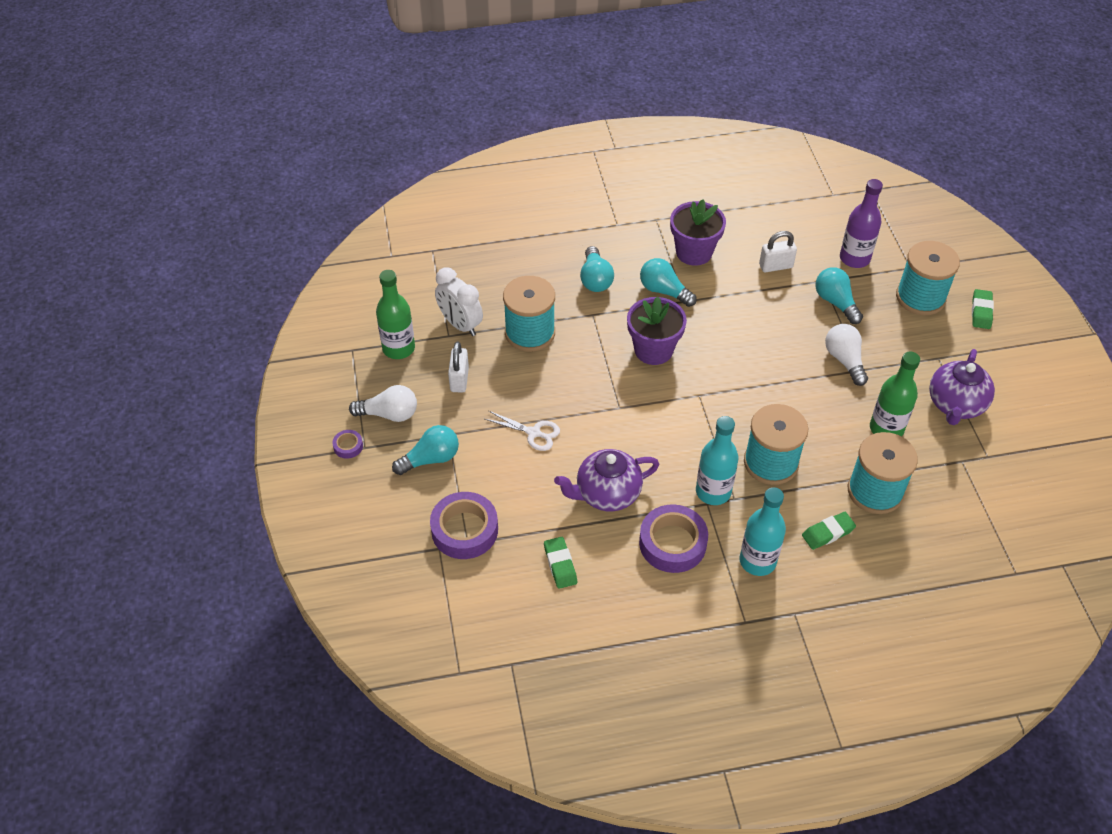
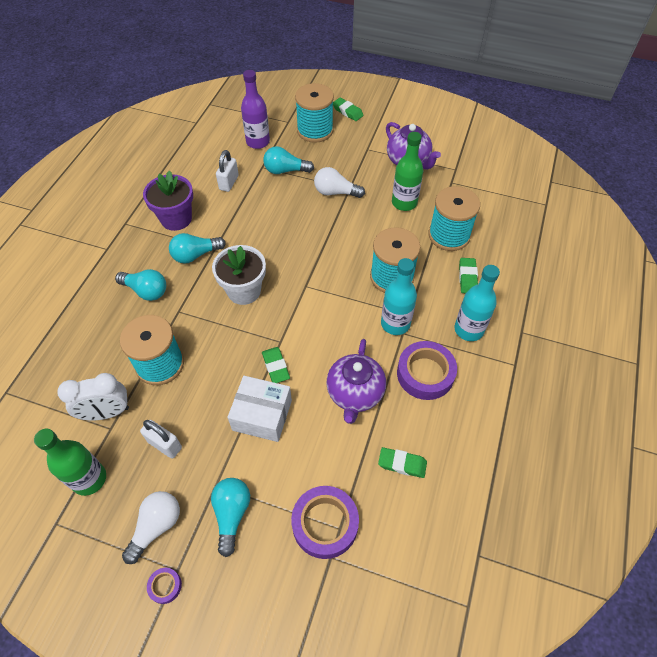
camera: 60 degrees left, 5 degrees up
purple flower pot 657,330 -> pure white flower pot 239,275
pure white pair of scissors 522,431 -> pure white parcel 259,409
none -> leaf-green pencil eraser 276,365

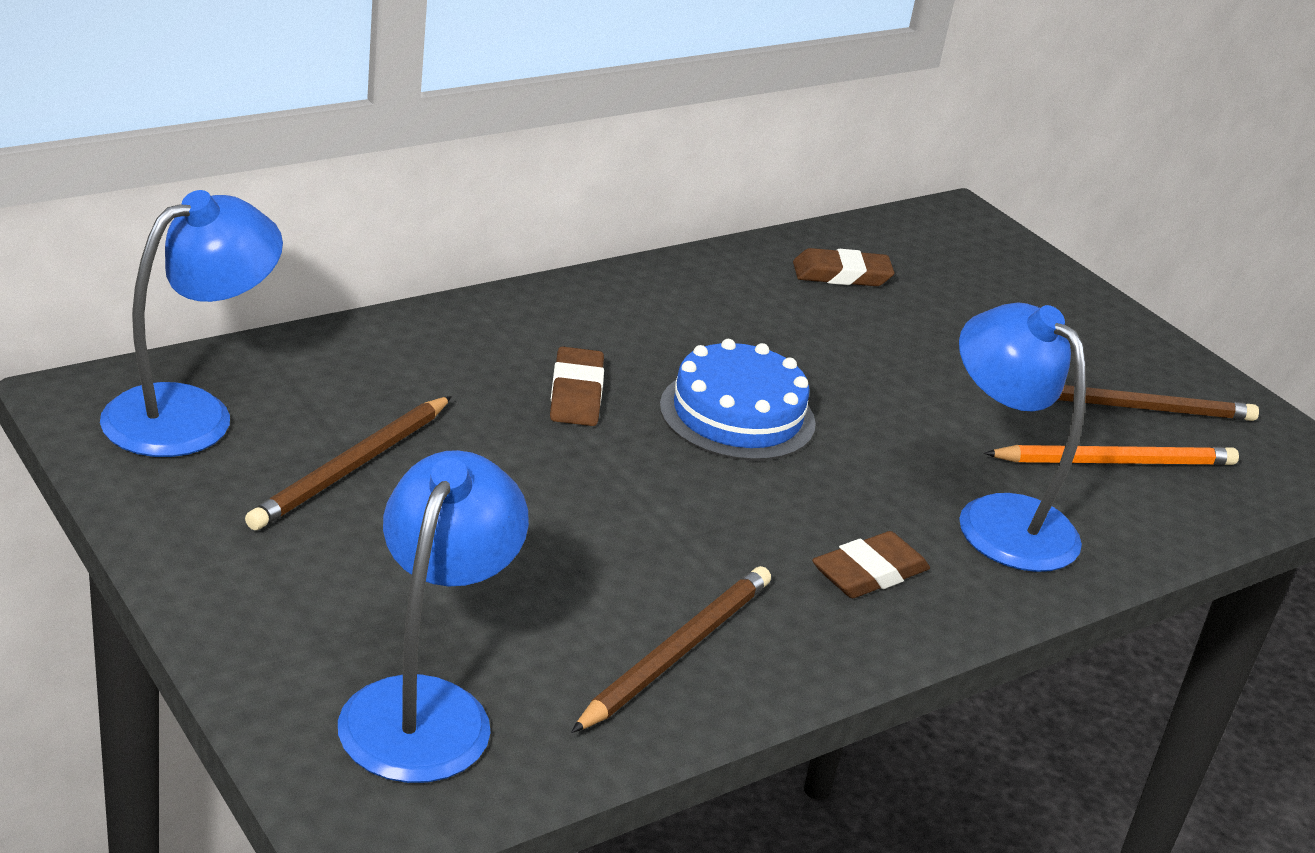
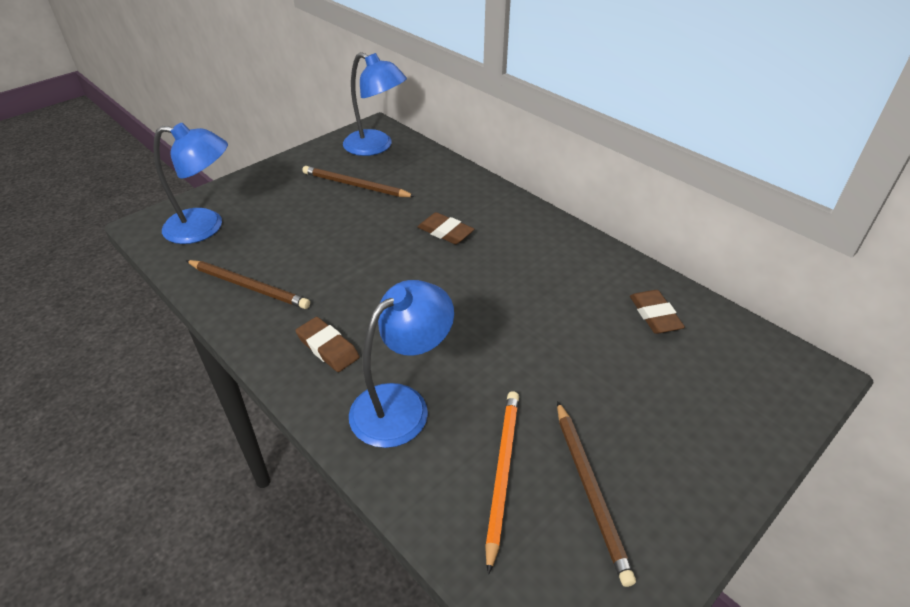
camera: 85 degrees right, 10 degrees up
brown pencil eraser 577,386 -> brown pencil eraser 446,228, 45 degrees clockwise
orange-coloured wooden pencil 1111,455 -> orange-coloured wooden pencil 502,483, 150 degrees counterclockwise
blue cake 738,400 -> none

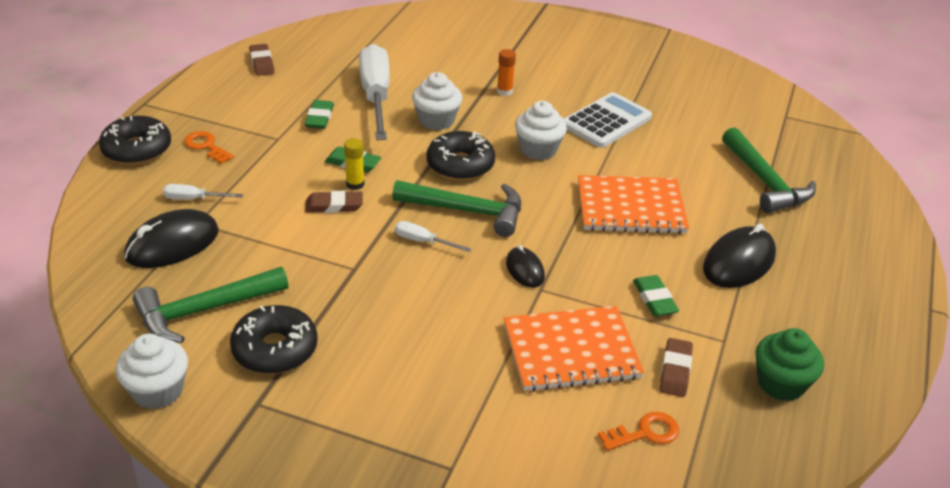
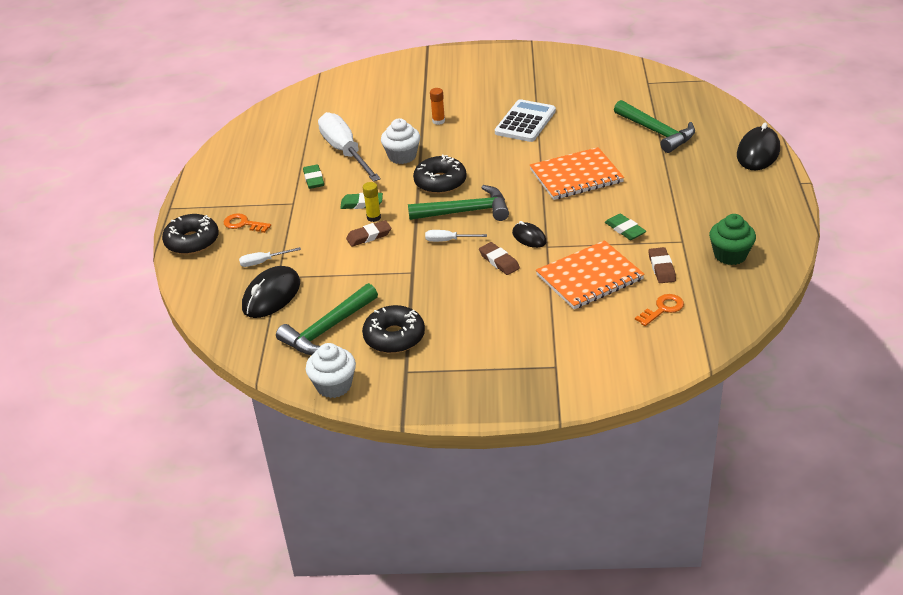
camera: 15 degrees left, 0 degrees up
brown pencil eraser 262,60 -> brown pencil eraser 499,258, relocated
black computer mouse 739,256 -> black computer mouse 758,146, relocated
pure white muffin 541,130 -> none

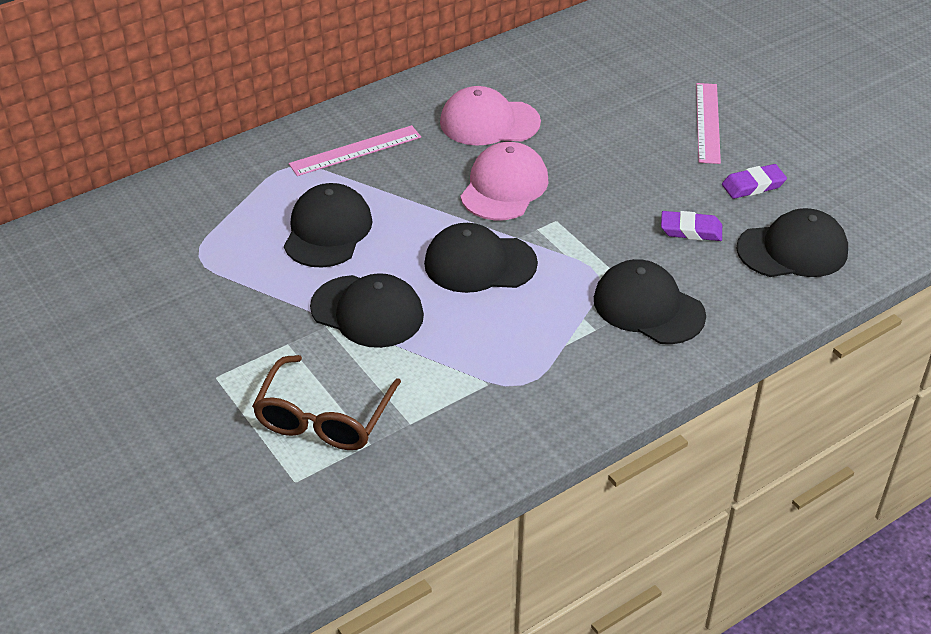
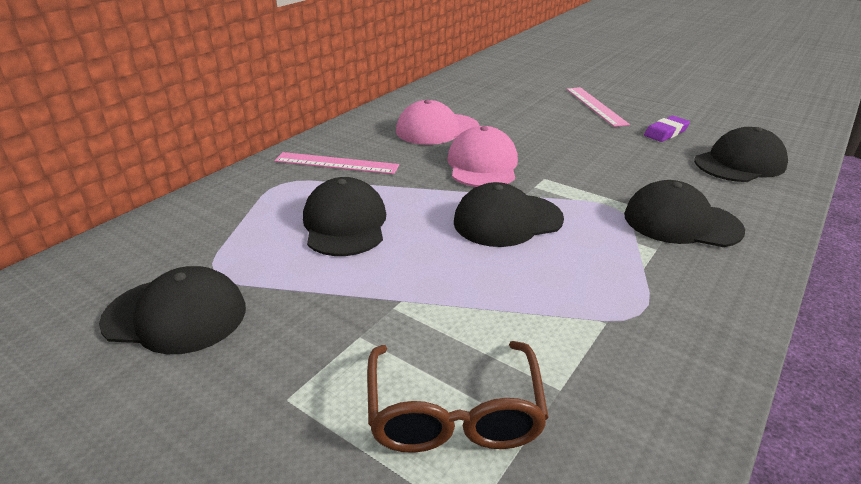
camera: 20 degrees left, 10 degrees down
black baseball cap 367,310 -> black baseball cap 172,310, relocated
pink ruler 355,150 -> pink ruler 336,163, 60 degrees clockwise
purple pencil eraser 691,226 -> none

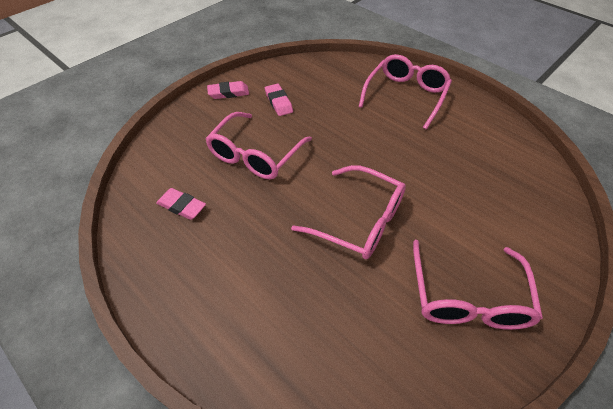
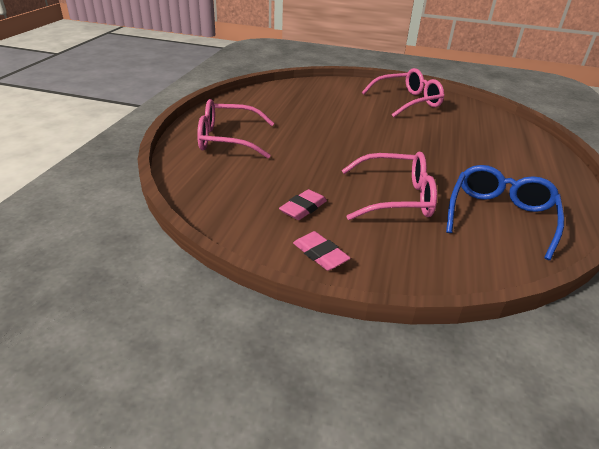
camera: 120 degrees left, 15 degrees down
pink pencil eraser 181,204 -> blue eyeglasses 505,212
pink eyeglasses 348,212 -> none

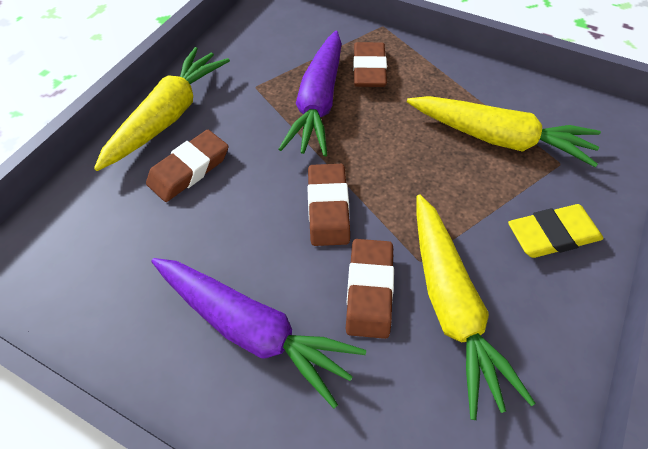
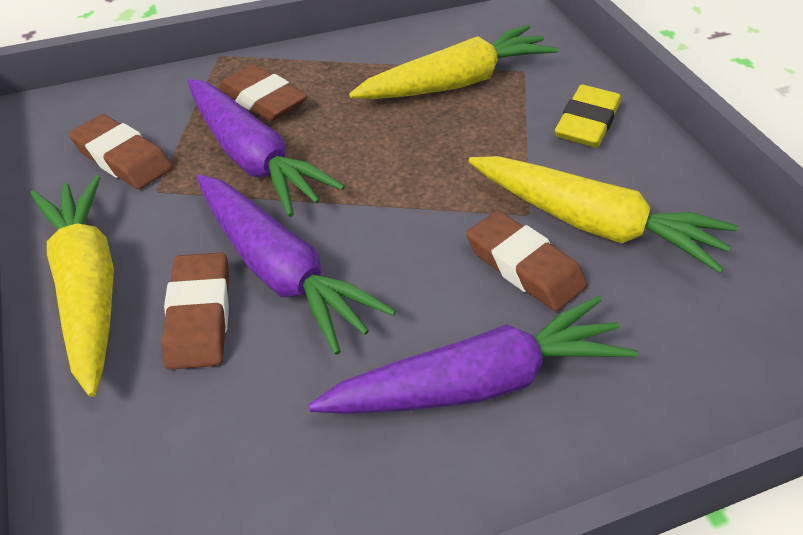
camera: 50 degrees left, 10 degrees down
brown pencil eraser 328,205 -> brown pencil eraser 121,151, relocated
none -> purple toy carrot 296,265

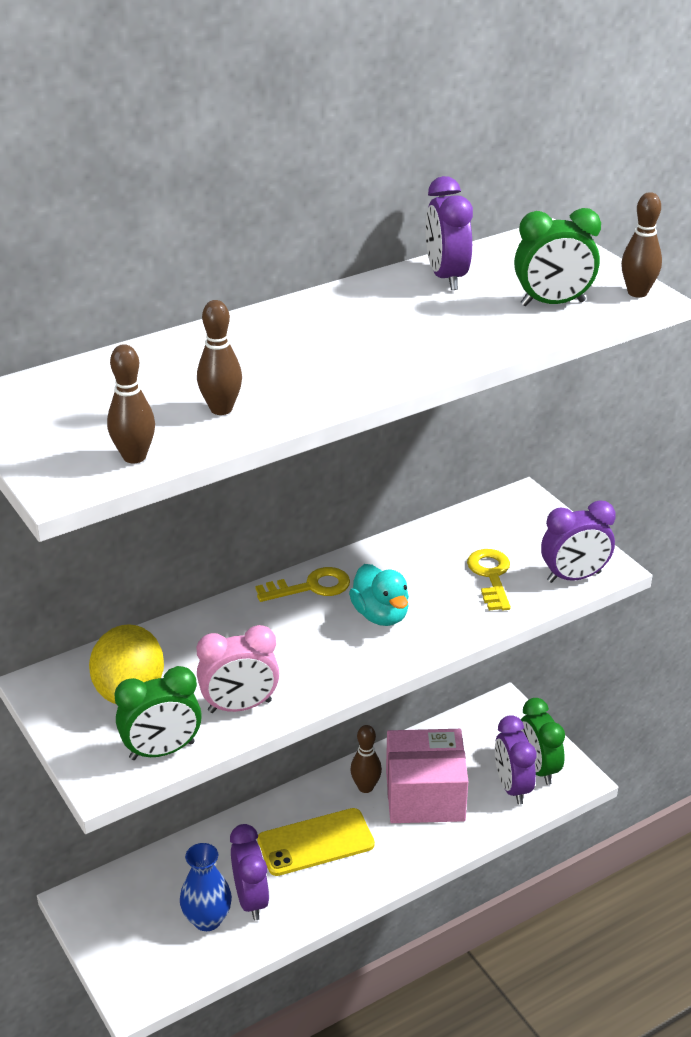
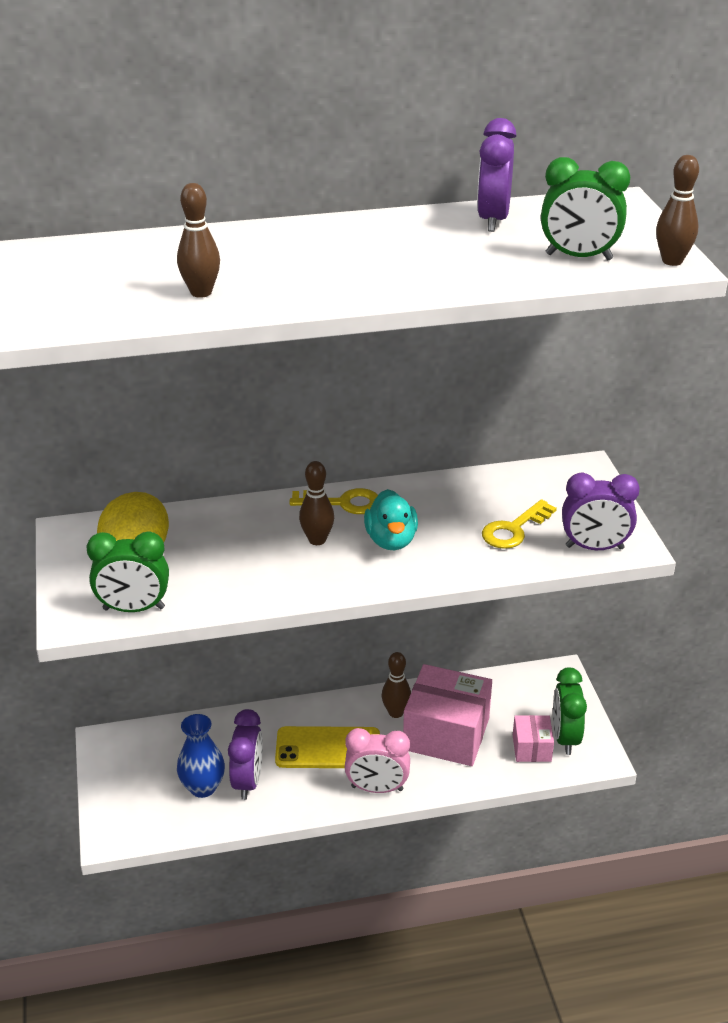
camera: 20 degrees right, 0 degrees up
brown skittle 131,403 -> brown skittle 316,503, relocated
pink bedside clock 238,669 -> pink bedside clock 377,760, relocated
golden door key 489,579 -> golden door key 519,524, 150 degrees counterclockwise
purple bedside clock 516,760 -> pink parcel 533,738

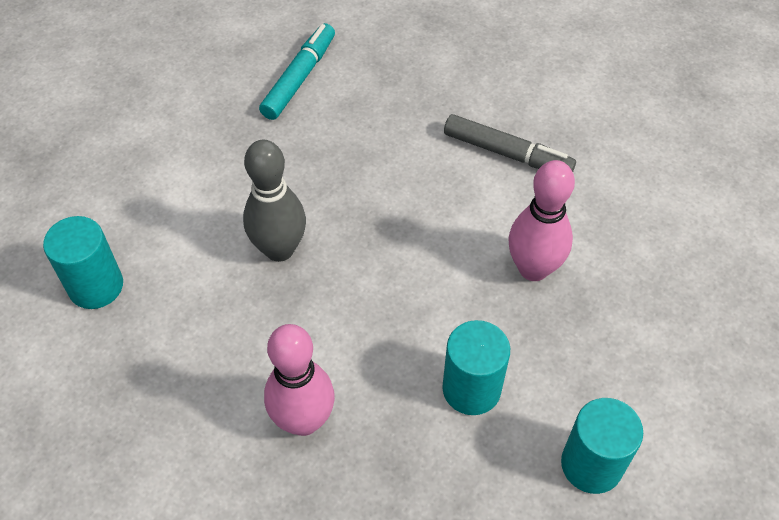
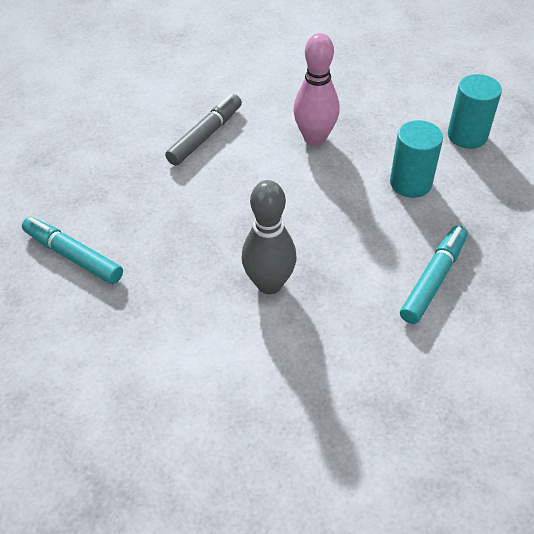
camera: 80 degrees left, 5 degrees down
pink skittle 299,380 -> turquoise marker 434,274
turquoise cylinder 83,262 -> none

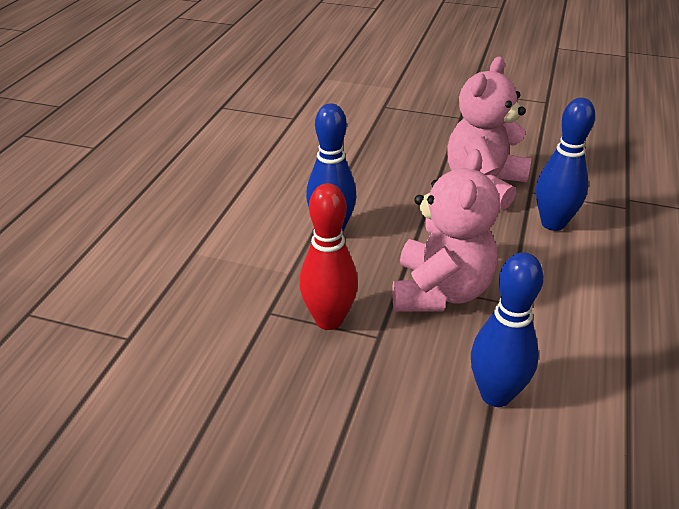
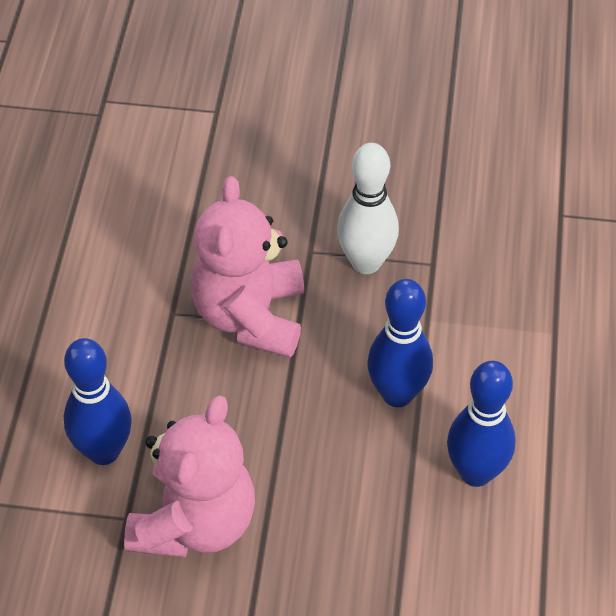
camera: 170 degrees right, 15 degrees up
crimson skittle 328,256 -> pure white skittle 368,208
blue skittle 507,329 -> blue skittle 481,424, relocated

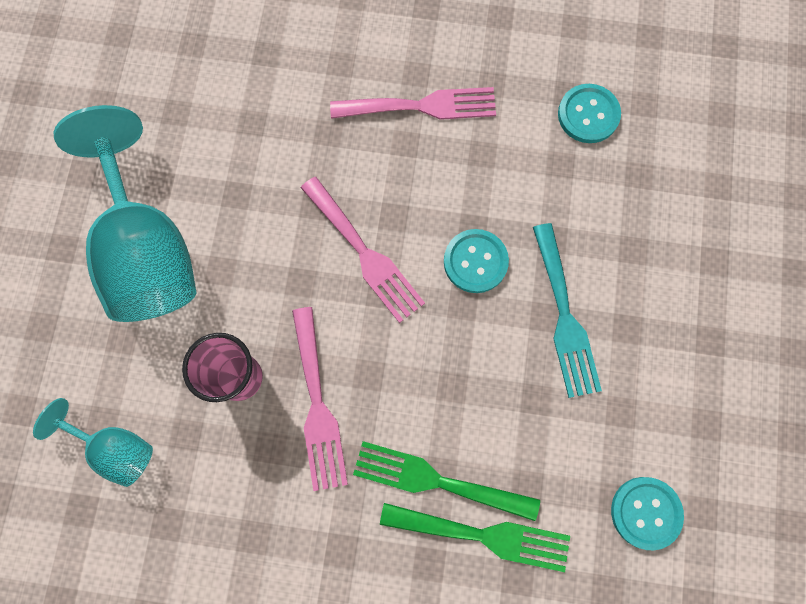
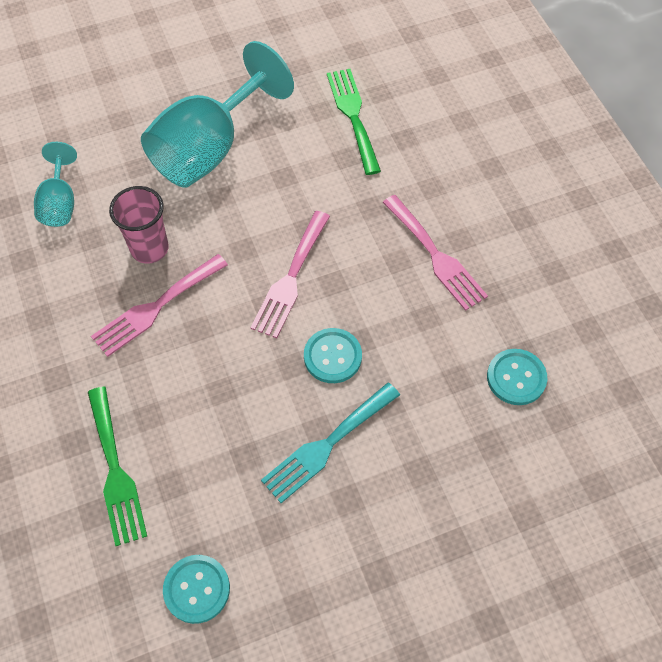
camera: 60 degrees right, 15 degrees down
leaf-green fork 446,481 -> leaf-green fork 354,122, relocated

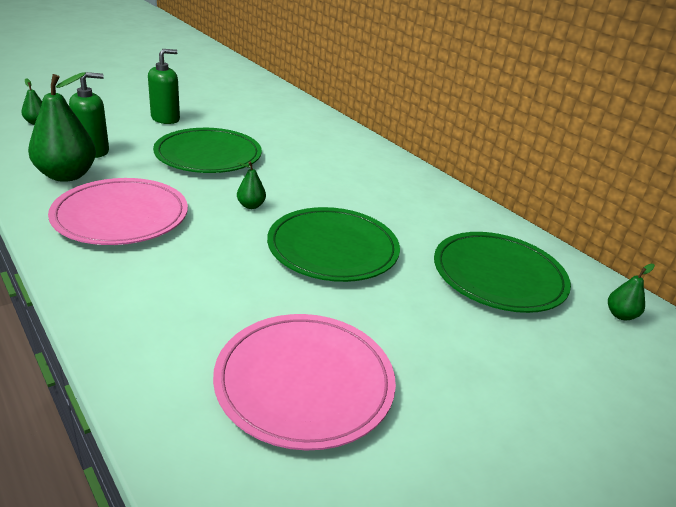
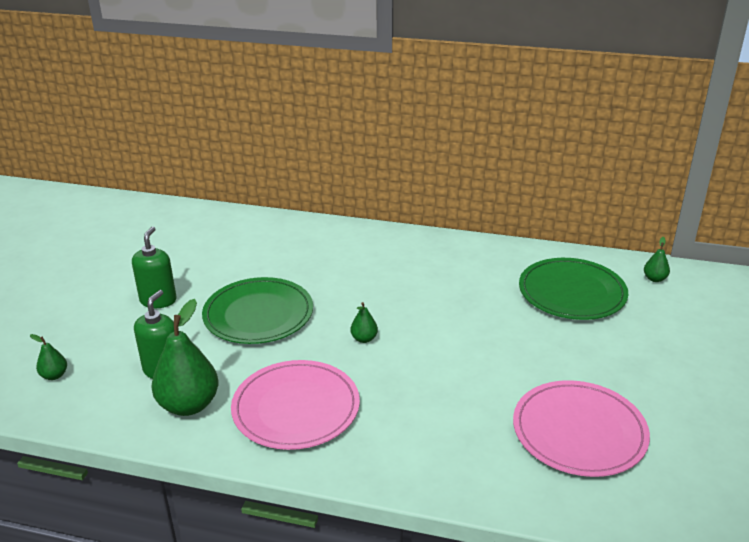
camera: 35 degrees left, 0 degrees up
leaf-green plate 333,244 -> none

